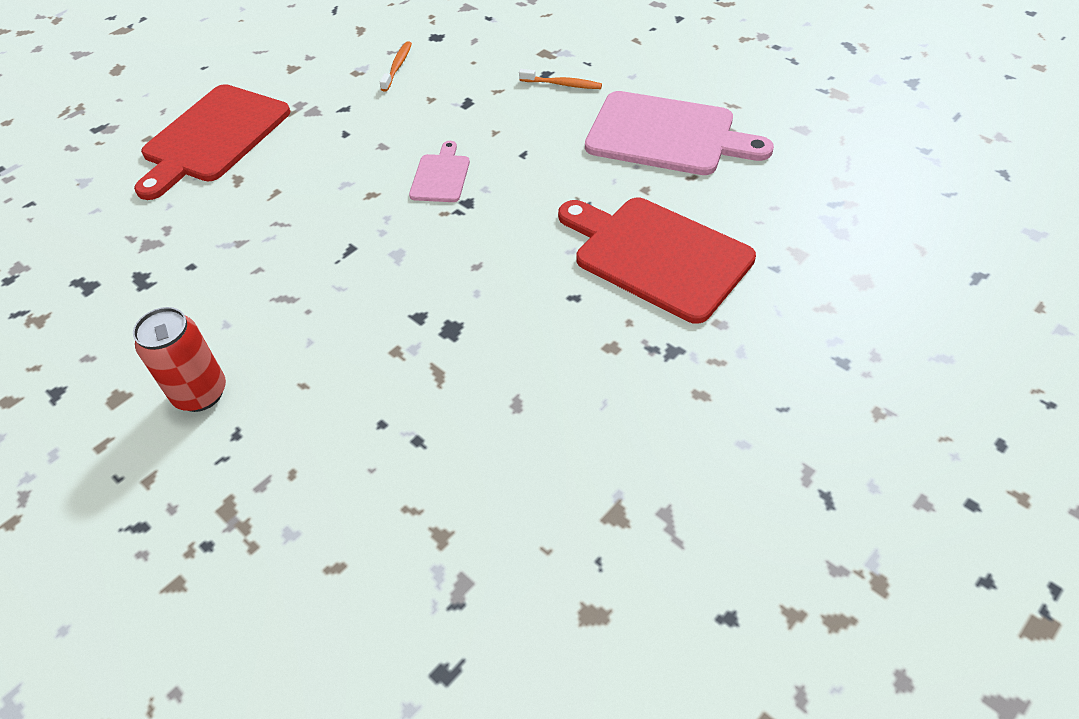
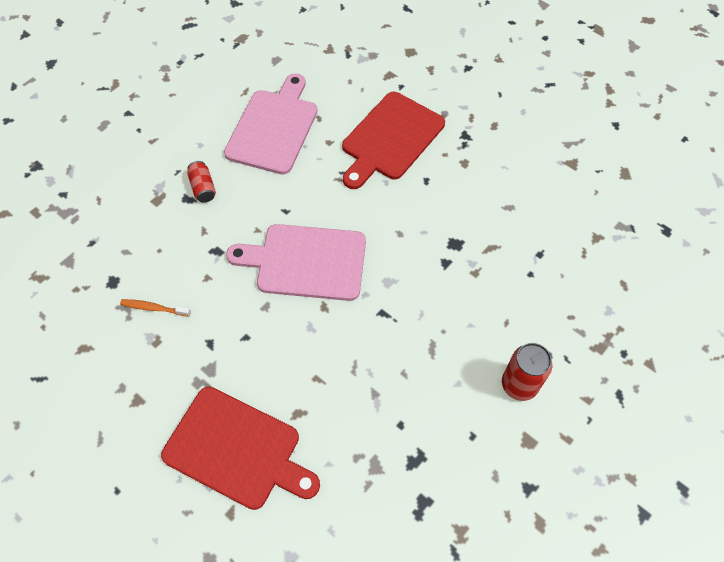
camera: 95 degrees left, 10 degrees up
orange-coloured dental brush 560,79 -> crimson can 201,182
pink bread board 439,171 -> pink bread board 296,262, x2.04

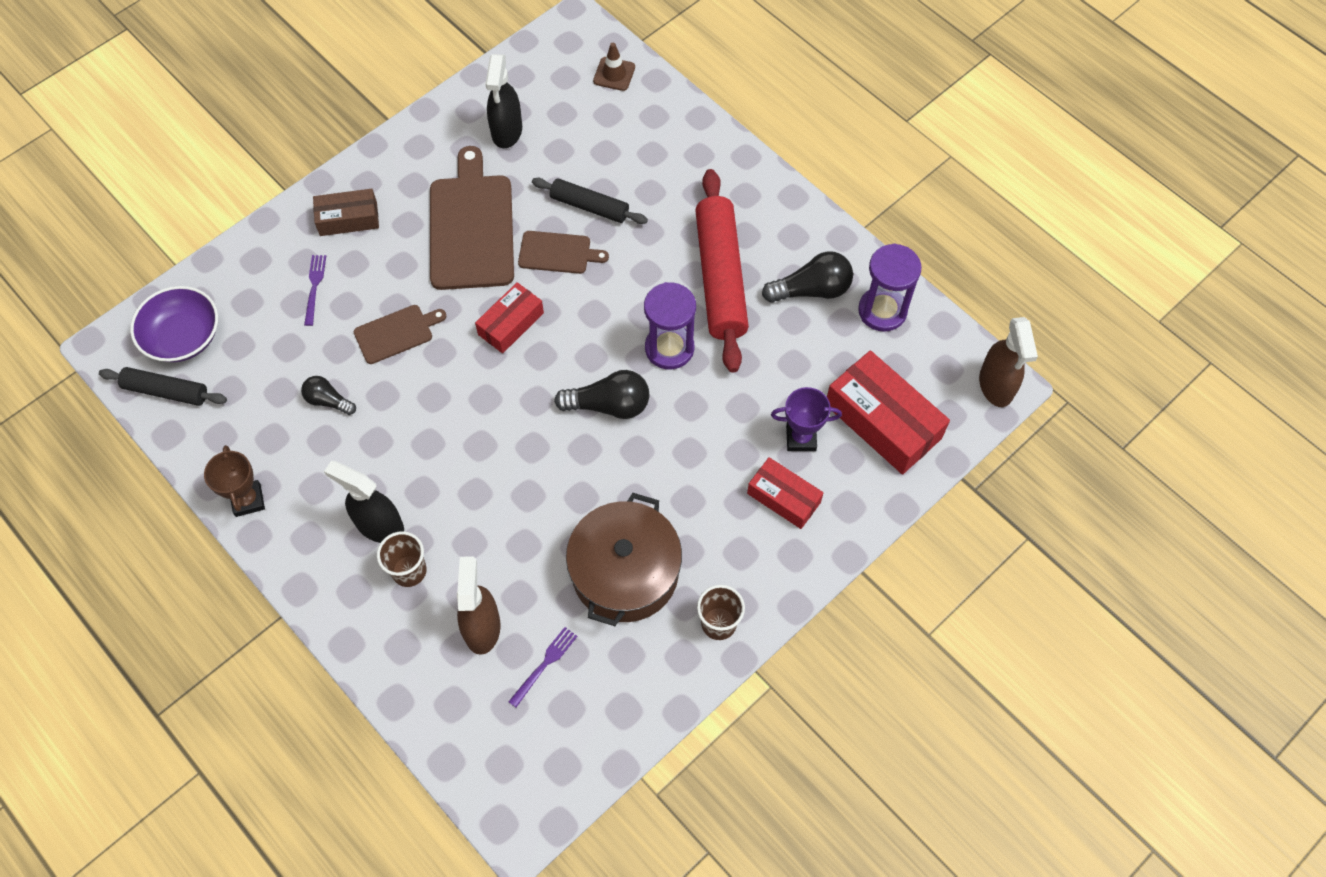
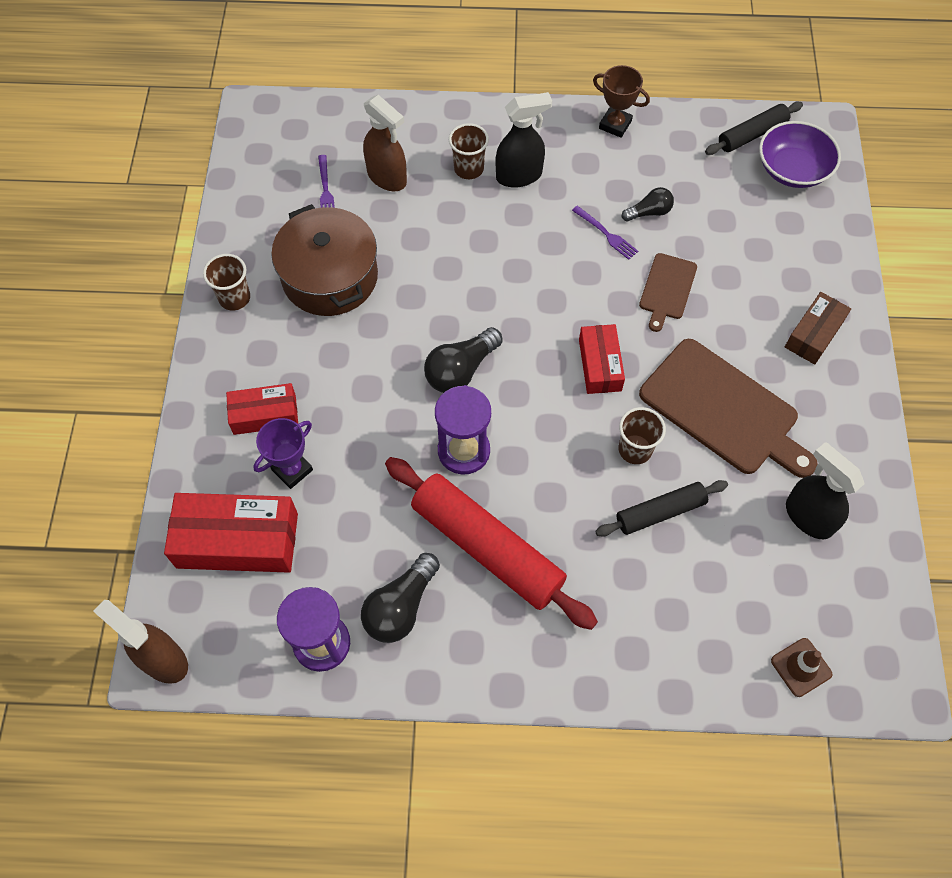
camera: 135 degrees right, 0 degrees up
purple fork 315,290 -> purple fork 605,233, relocated
brown bread board 563,252 -> brown cup 642,435

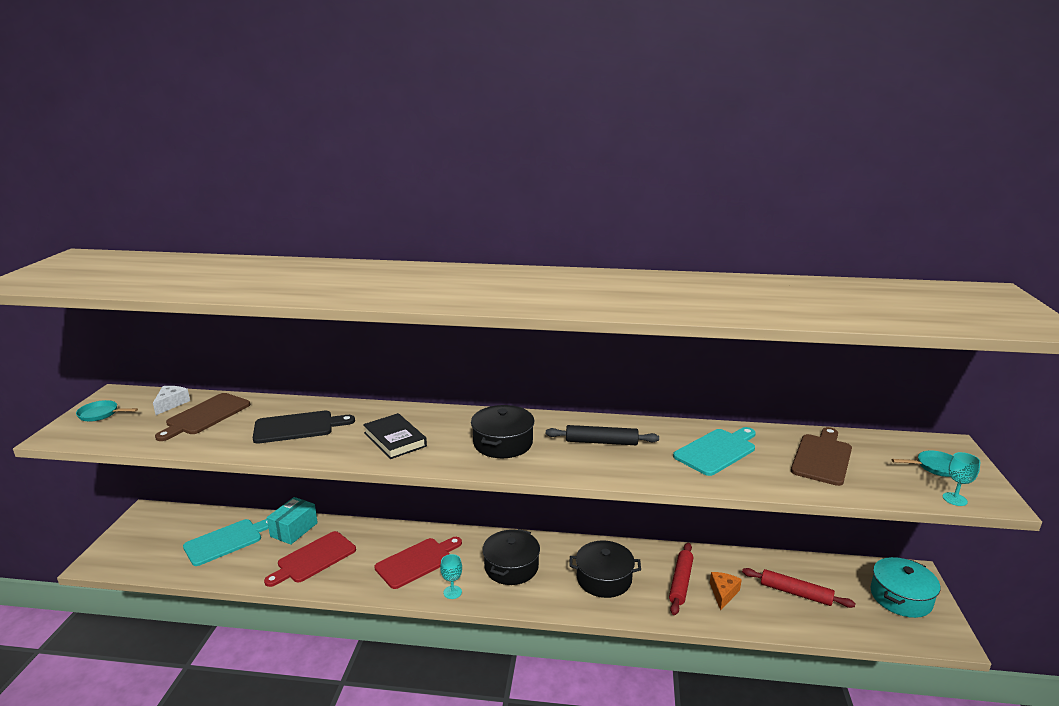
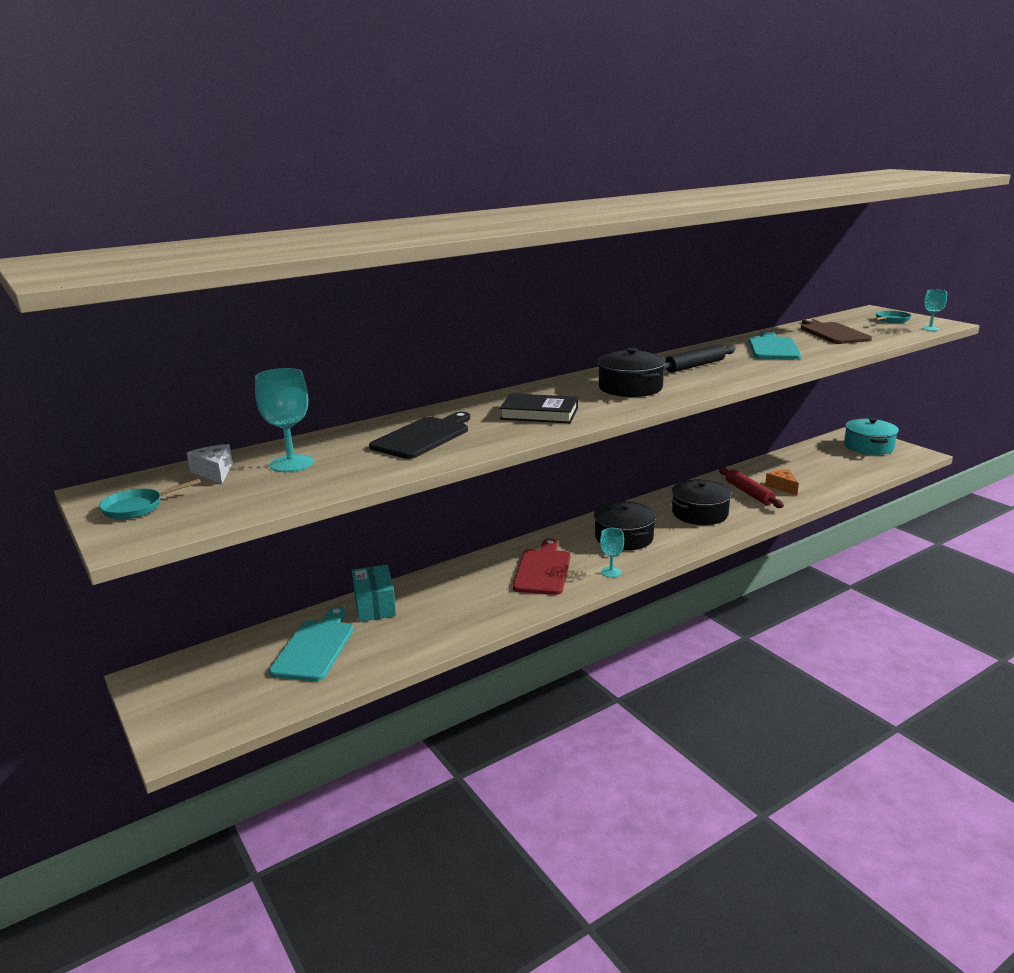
camera: 40 degrees left, 0 degrees up
brown bread board 202,417 -> turquoise wine glass 284,420
crimson bread board 310,559 -> none
crimson rolling pin 798,588 -> none

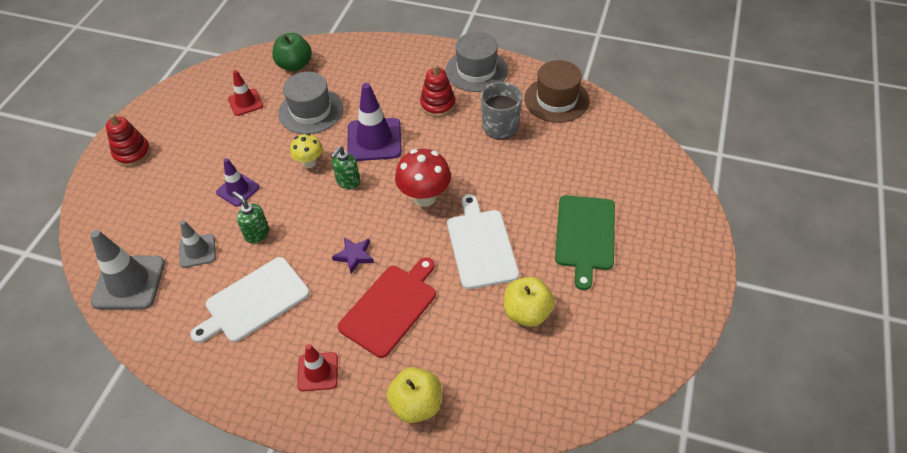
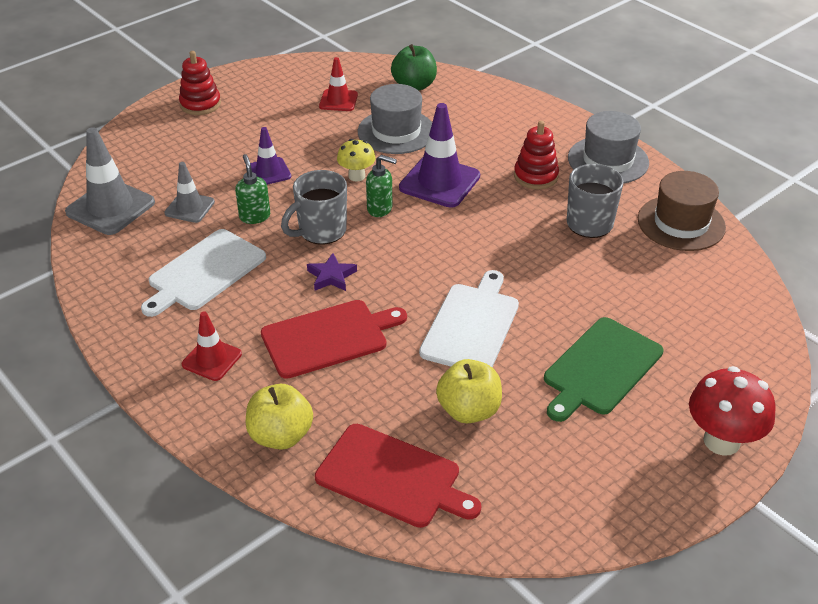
camera: 30 degrees right, 10 degrees down
pure white bread board 250,300 -> pure white bread board 203,273, 45 degrees counterclockwise
none -> grey mug 314,207
none -> crimson bread board 398,476
leaf-green soap pump 345,167 -> leaf-green soap pump 381,186, 135 degrees counterclockwise
crimson fungus 423,178 -> crimson fungus 732,411, relocated

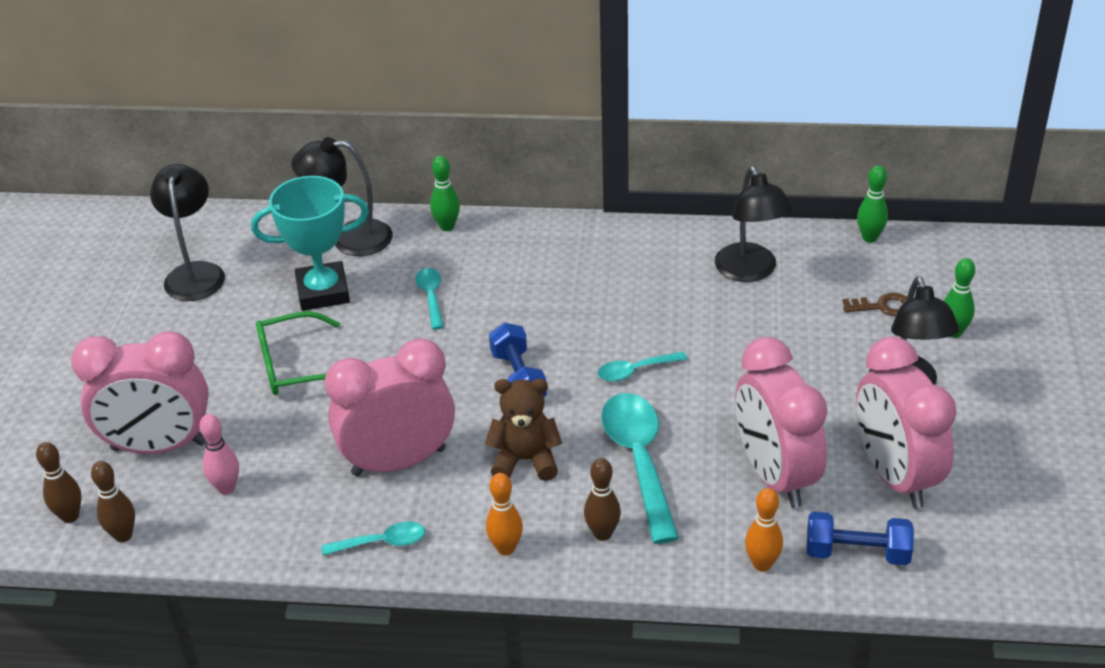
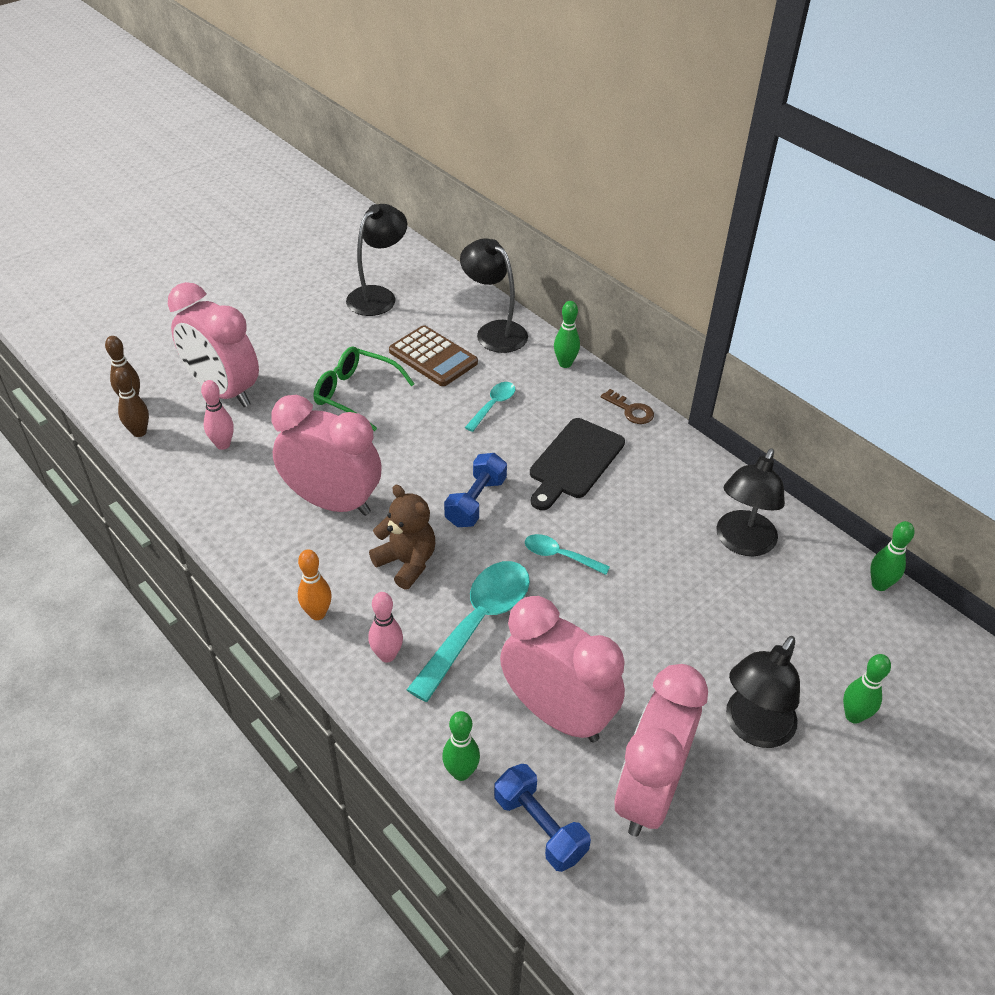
camera: 40 degrees right, 5 degrees up
brown skittle 602,499 -> pink skittle 385,627
turquoise trophy 310,243 -> brown calculator 433,355
orange-coloured skittle 764,530 -> leaf-green skittle 461,746
pink bedside clock 781,422 -> pink bedside clock 562,669, 105 degrees clockwise
none -> black bread board 577,464
brown door key 875,304 -> brown door key 627,406, relocated
turquoise teaspoon 373,538 -> none

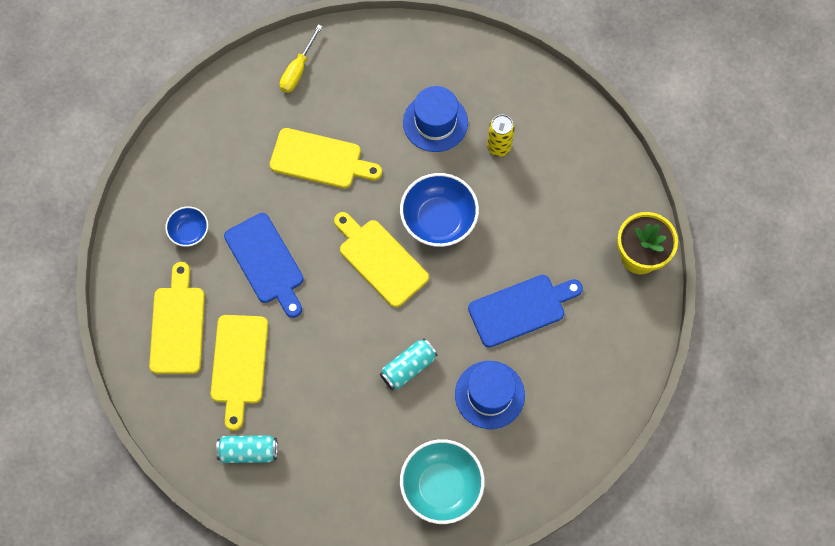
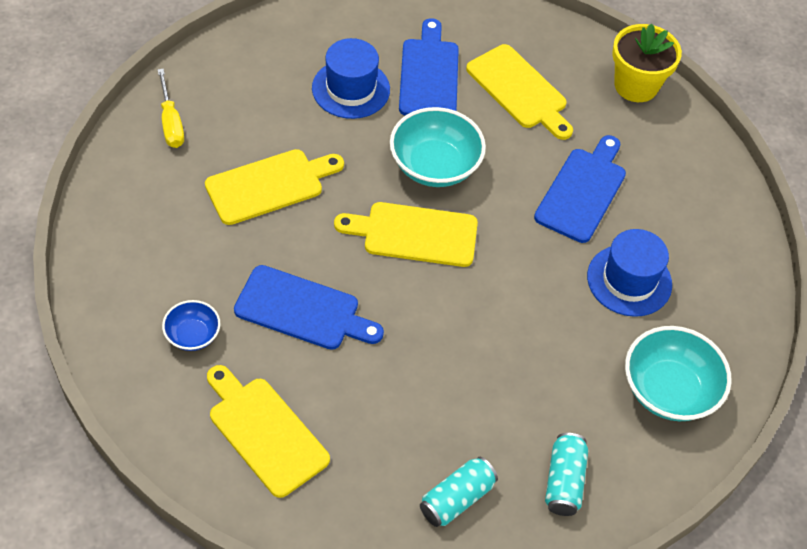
camera: 45 degrees left, 15 degrees down
blue bowl 439,210 -> turquoise bowl 438,147
golden can 501,135 -> blue bread board 429,66
golden bread board 239,373 -> golden bread board 519,92, relocated
turquoise can 408,364 -> turquoise can 566,474, relocated

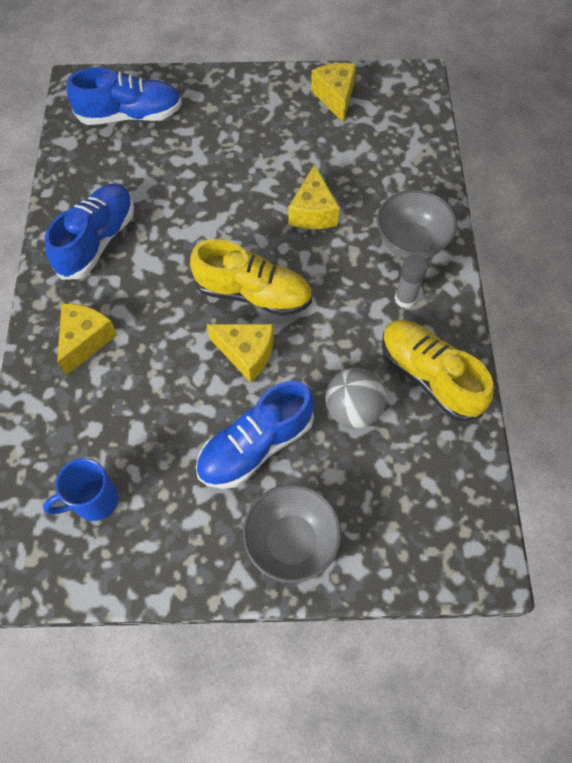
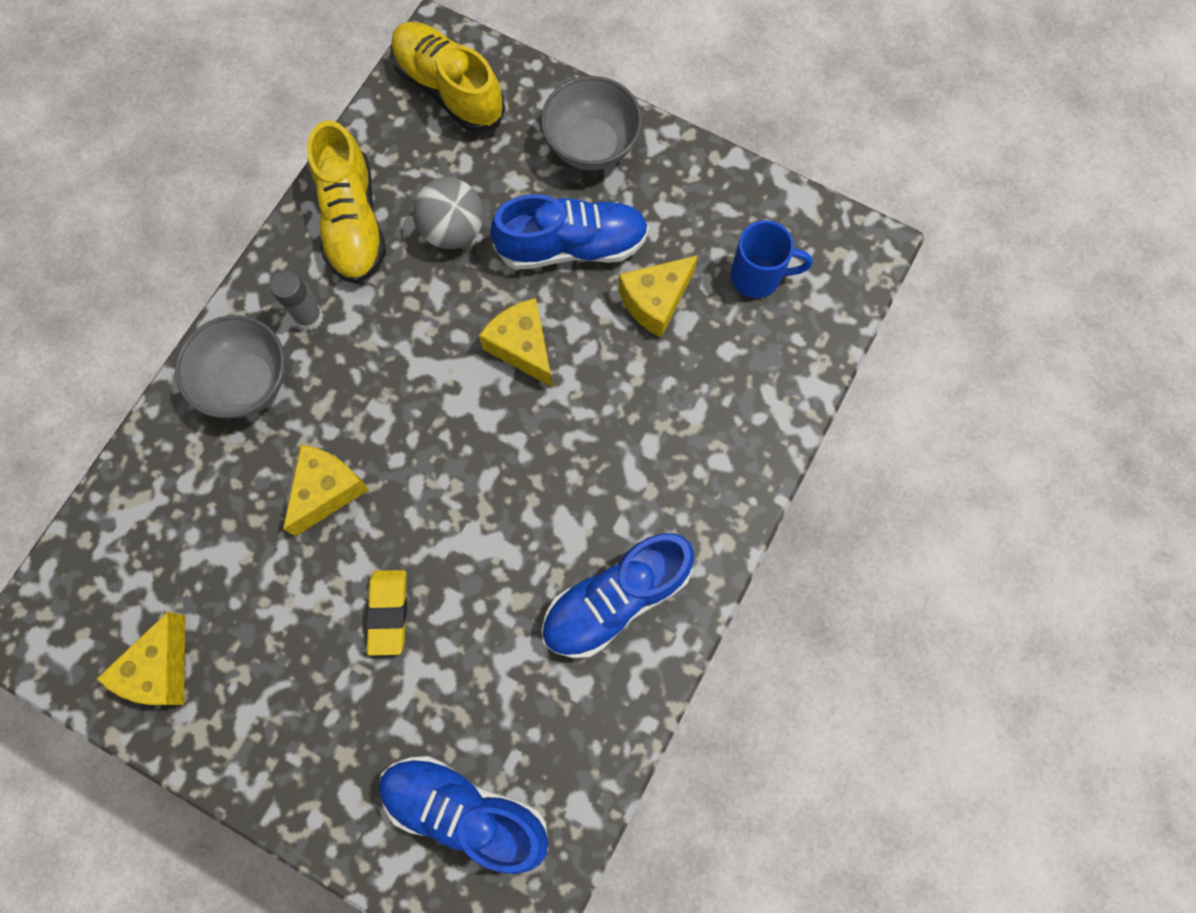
camera: 150 degrees left, 10 degrees up
none -> golden pencil eraser 386,613
golden lace-up shoe 251,277 -> golden lace-up shoe 447,77, relocated
golden piece of cheese 87,339 -> golden piece of cheese 658,296, relocated

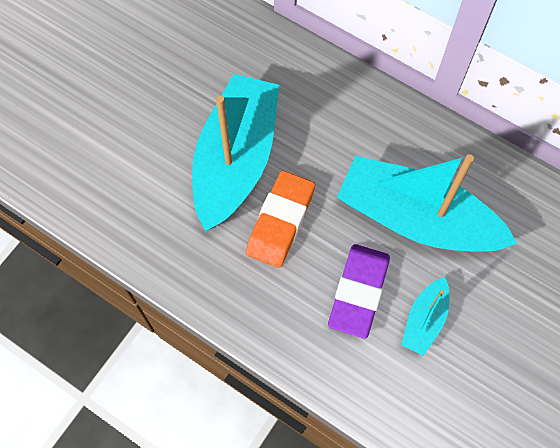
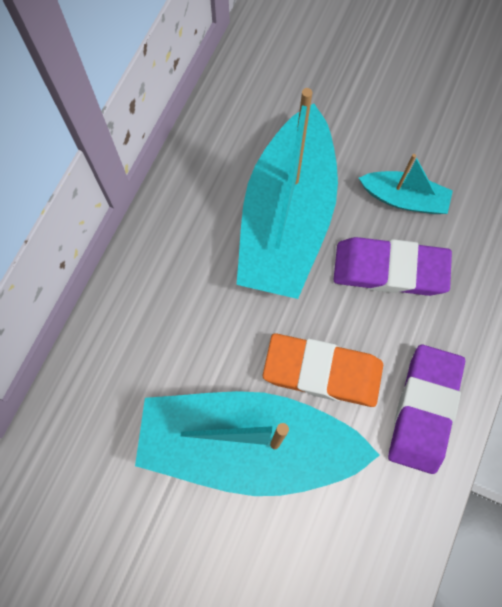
camera: 100 degrees left, 5 degrees up
none -> purple pencil eraser 426,409

